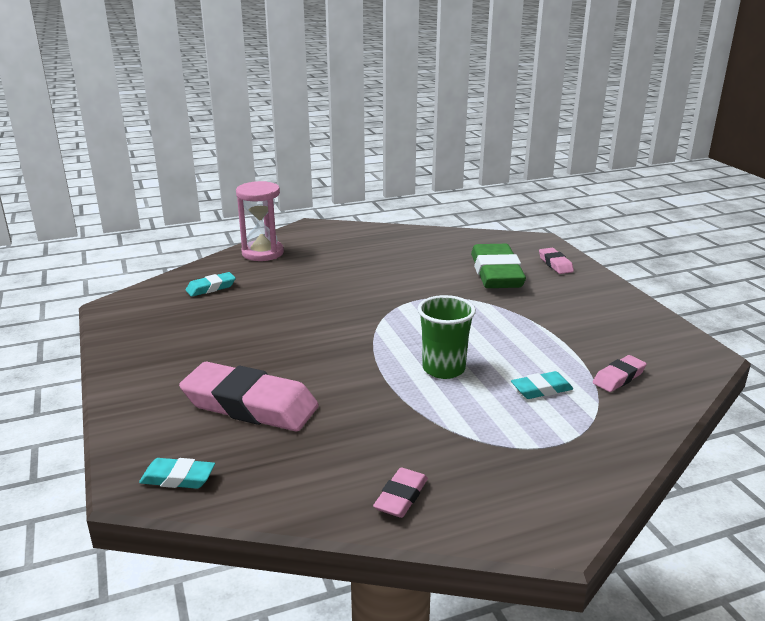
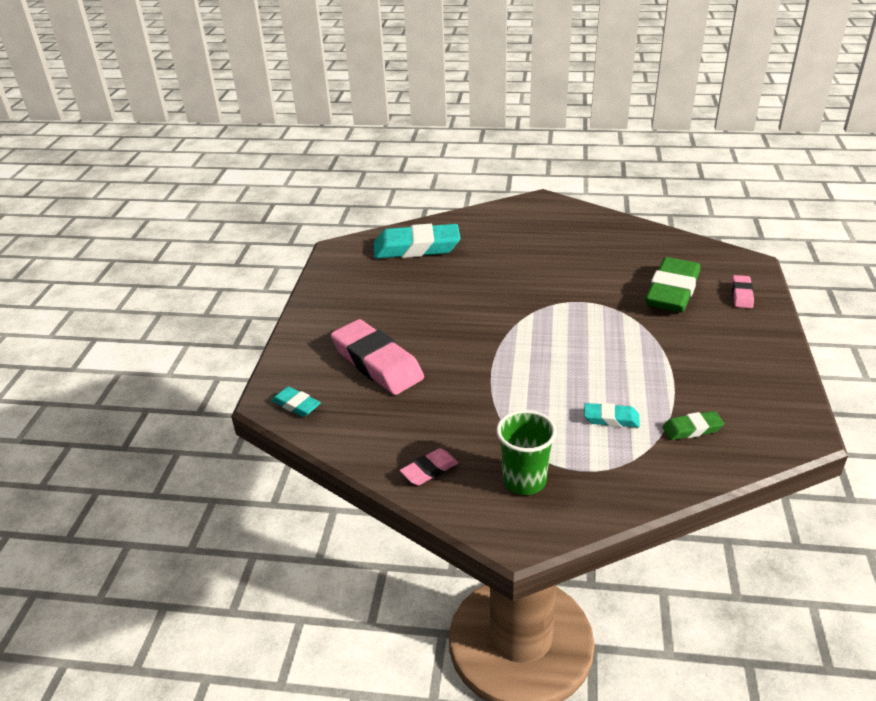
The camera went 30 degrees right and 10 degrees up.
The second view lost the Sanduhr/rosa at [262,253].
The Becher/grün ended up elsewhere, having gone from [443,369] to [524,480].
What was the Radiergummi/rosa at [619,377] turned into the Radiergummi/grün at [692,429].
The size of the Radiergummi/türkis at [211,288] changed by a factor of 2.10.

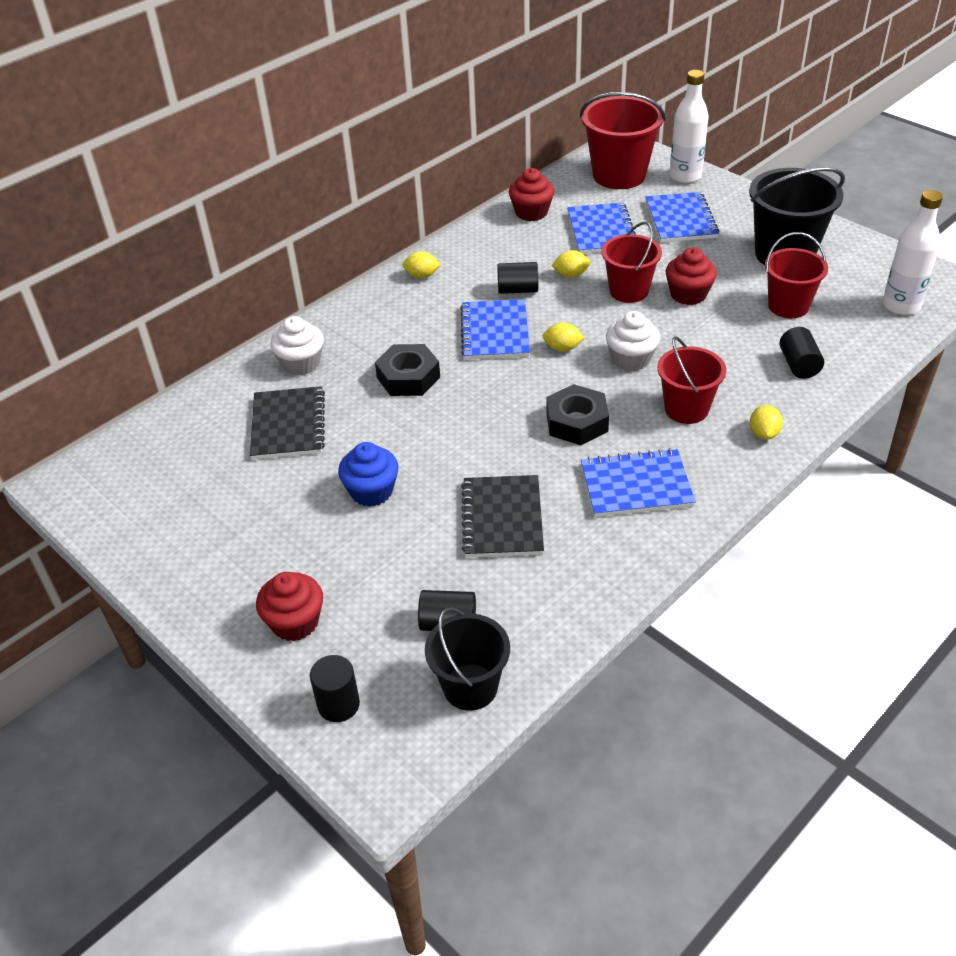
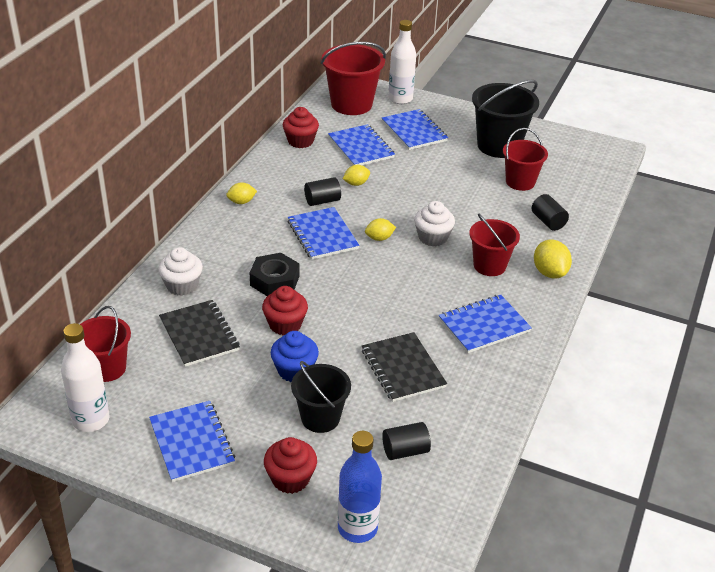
The camera went 25 degrees left and 5 degrees down.
The second view lost the Sechskantmutter/schwarz at [577,422].
The second view gained the Notizbuch/blau at [191,442].
The Eimer/schwarz ended up elsewhere, having gone from [470,687] to [320,418].
The Eimer/rot ended up elsewhere, having gone from [629,291] to [107,368].
The Muffin/rot ended up elsewhere, having gone from [688,294] to [285,324].
The Flasche/weiß ended up elsewhere, having gone from [901,305] to [91,420].
Where the Vollzylinder/schwarz stood at [338,704], the Flasche/blau came to stand at [357,528].
The size of the Zitrone/gelb at [763,433] changed by a factor of 1.56.

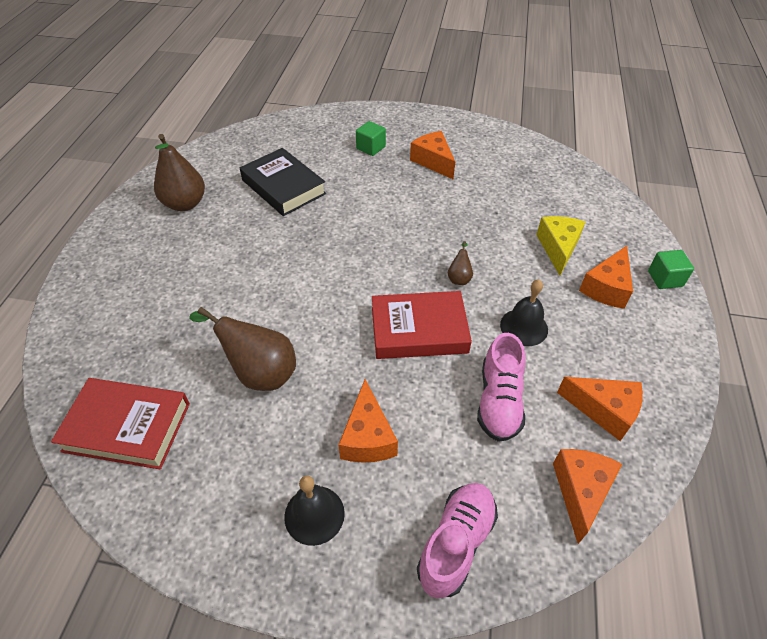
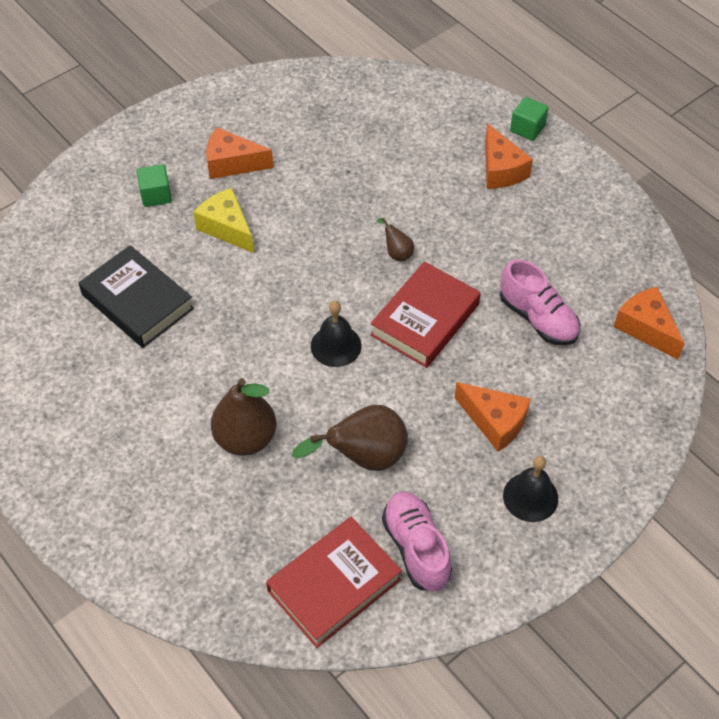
The camera went 50 degrees left and 5 degrees up.
The second view lost the Käse/orange at [604,410].
The Birne/braun ended up elsewhere, having gone from [185,204] to [246,438].
The Schuh/rosa ended up elsewhere, having gone from [456,543] to [416,548].
The Glocke/schwarz ended up elsewhere, having gone from [524,327] to [336,345].
The Käse/gelb ended up elsewhere, having gone from [558,248] to [227,228].
The Buch/schwarz at [283,187] ended up facing another way, 45 degrees clockwise from before.

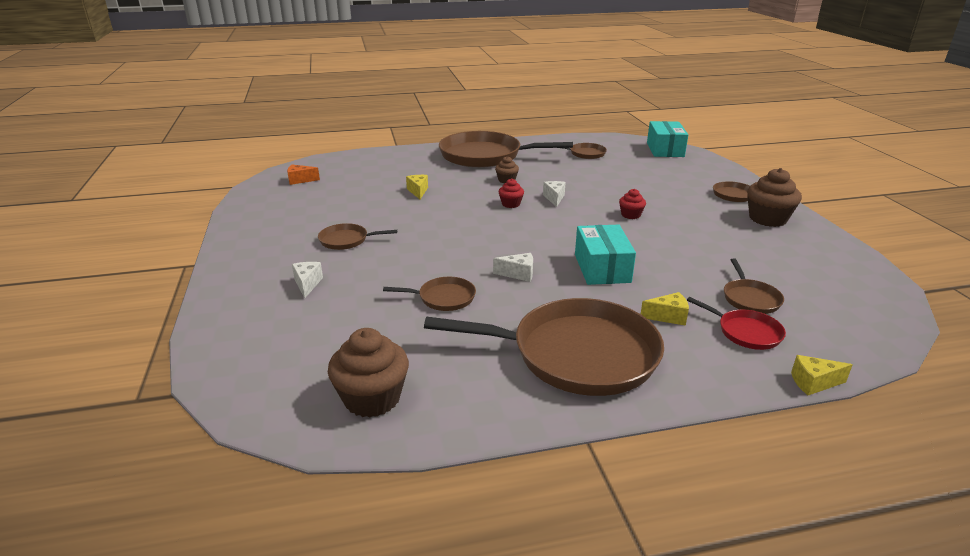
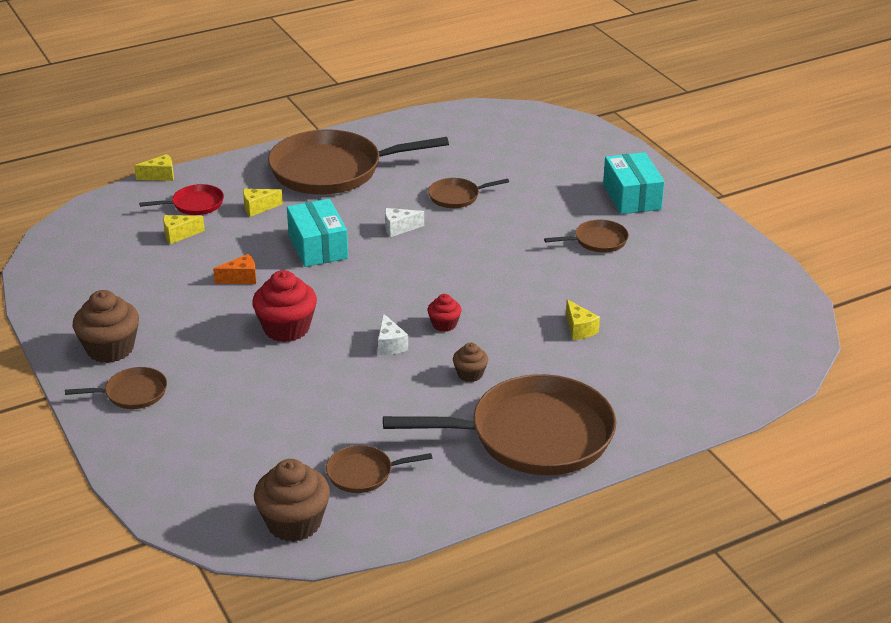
The camera went 165 degrees right and 5 degrees up.
The second view lost the Käse/weiß at [307,284].
The Käse/orange ended up elsewhere, having gone from [300,180] to [241,278].
The Muffin/braun ended up elsewhere, having gone from [372,398] to [294,523].
The Schachtel/türkis ended up elsewhere, having gone from [665,150] to [631,197].
Where the Pfanne/braun stood at [750,299], the Käse/gelb came to stand at [179,235].
The Pfanne/rot at [746,332] ended up facing another way, 135 degrees clockwise from before.
The size of the Muffin/rot at [630,215] changed by a factor of 1.87.

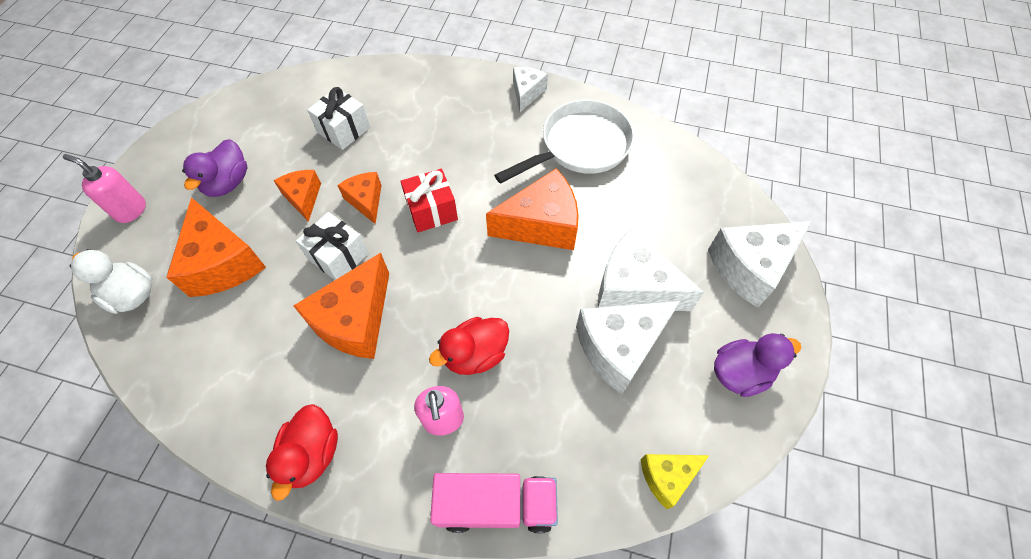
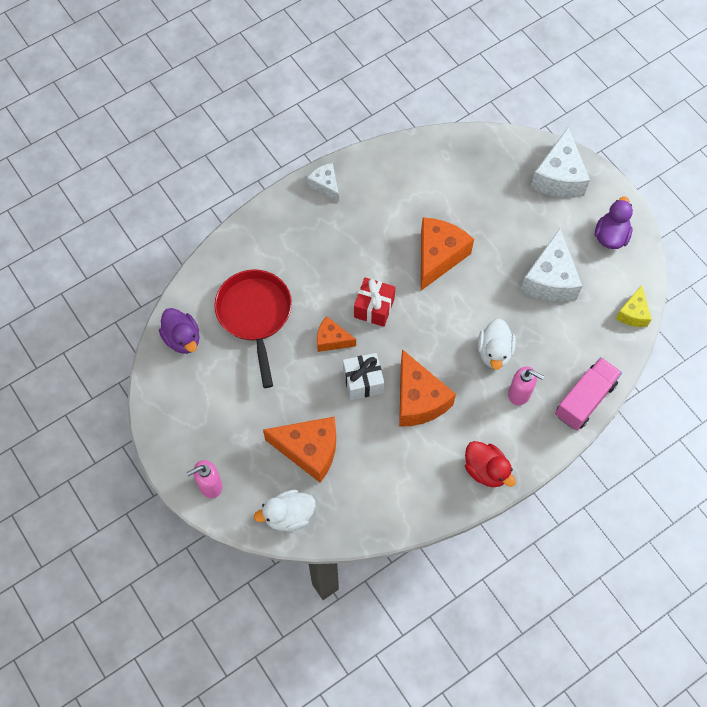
The camera went 50 degrees left and 5 degrees up.
The second view lost the Käse/orange at [303,198].
The second view lost the Pfanne/weiß at [580,147].
The second view lost the Käse/weiß at [634,287].
The Ente/lila ended up elsewhere, having gone from [228,183] to [182,339].
Where the Geschenk/weiß stood at [344,130], the Pfanne/rot came to stand at [255,315].
What was the Ente/rot at [475,355] turned into the Ente/weiß at [494,352].

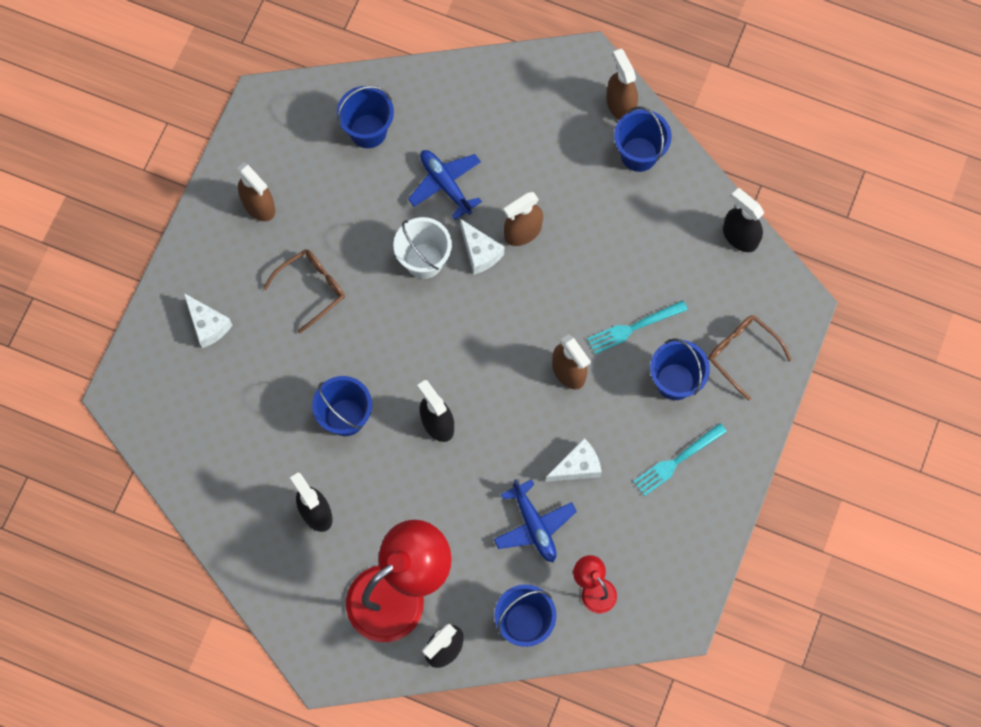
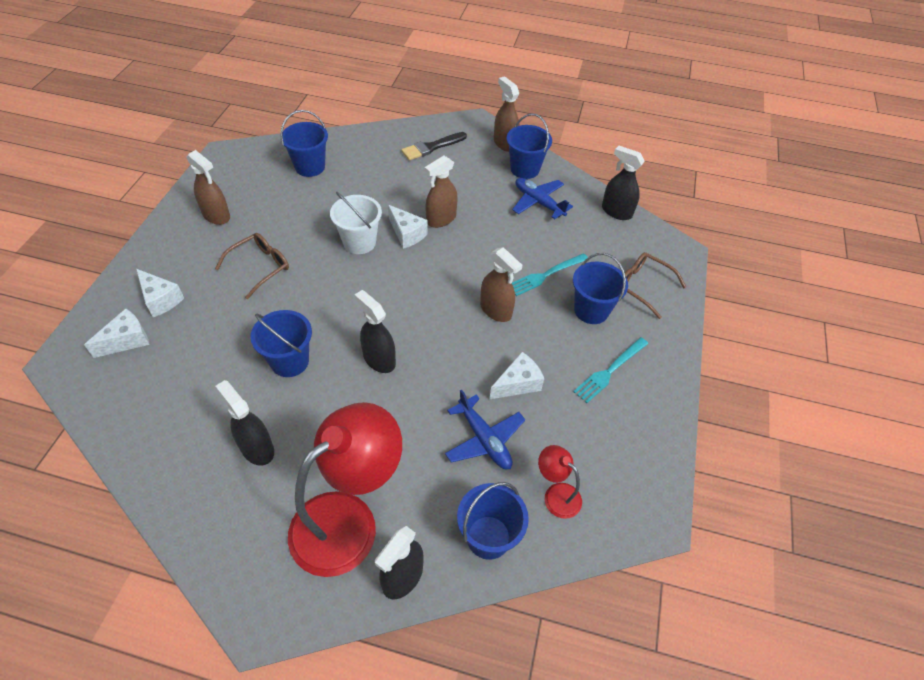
The camera went 10 degrees left and 20 degrees down.
The second view gained the Käse/weiß at [127,340].
The second view gained the Pinsel/schwarz at [431,147].
The Flugzeug/blau ended up elsewhere, having gone from [445,185] to [538,202].

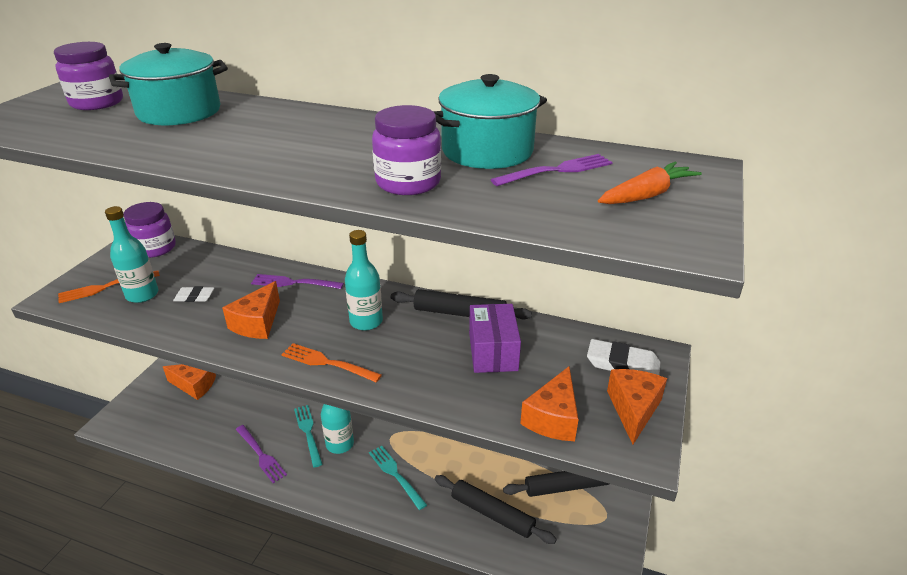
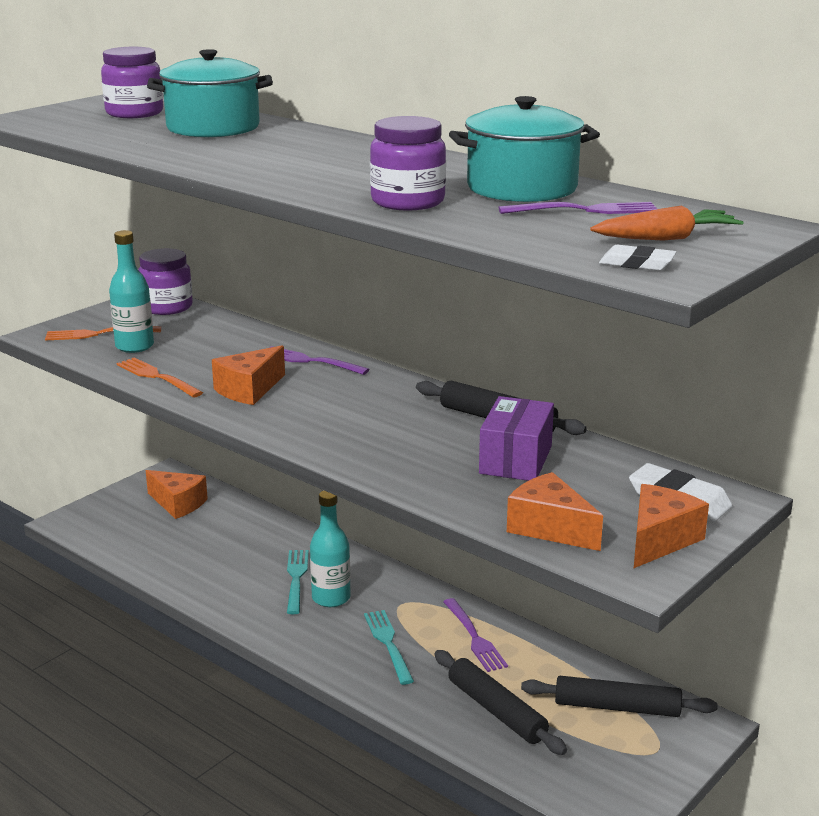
The camera went 20 degrees right and 10 degrees down.
The second view lost the Flasche/türkis at [366,321].
The Radiergummi/weiß ended up elsewhere, having gone from [194,297] to [637,264].
The Gabel/lila ended up elsewhere, having gone from [261,455] to [474,637].
The Gabel/orange ended up elsewhere, having gone from [327,363] to [157,377].
The Käse/orange at [553,418] ended up facing another way, 90 degrees clockwise from before.

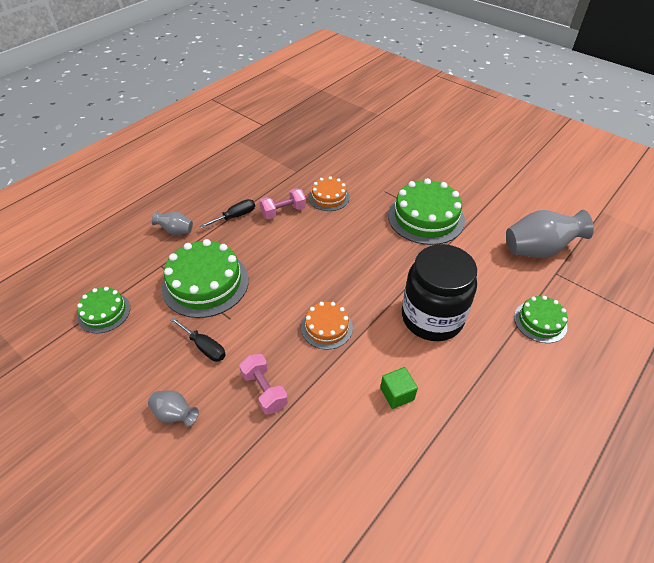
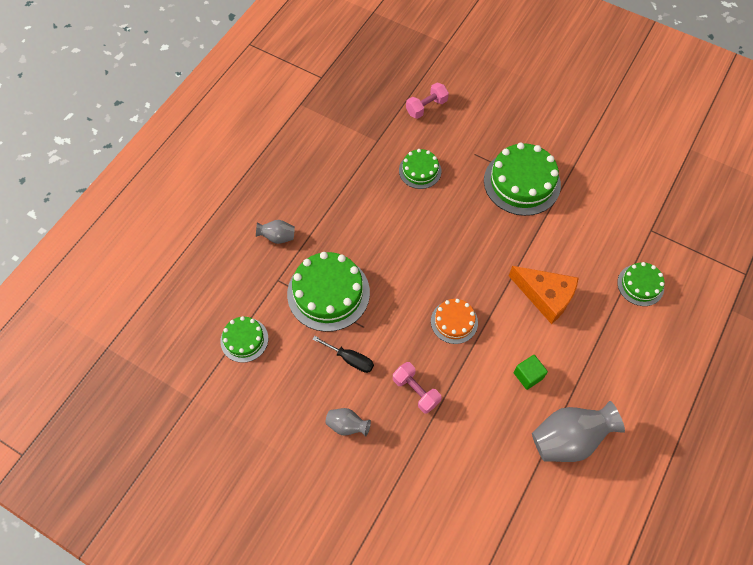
The camera went 10 degrees left and 15 degrees up.
The second view lost the Schraubenzieher/schwarz at [235,216].
The Hantel/rosa ended up elsewhere, having gone from [283,211] to [426,107].
The Vase/grau ended up elsewhere, having gone from [538,250] to [568,439].
Where the Einmachglas/schwarz stood at [432,317], the Käse/orange came to stand at [545,296].
What was the Kuchen/orange at [329,197] turned into the Kuchen/grün at [420,171].

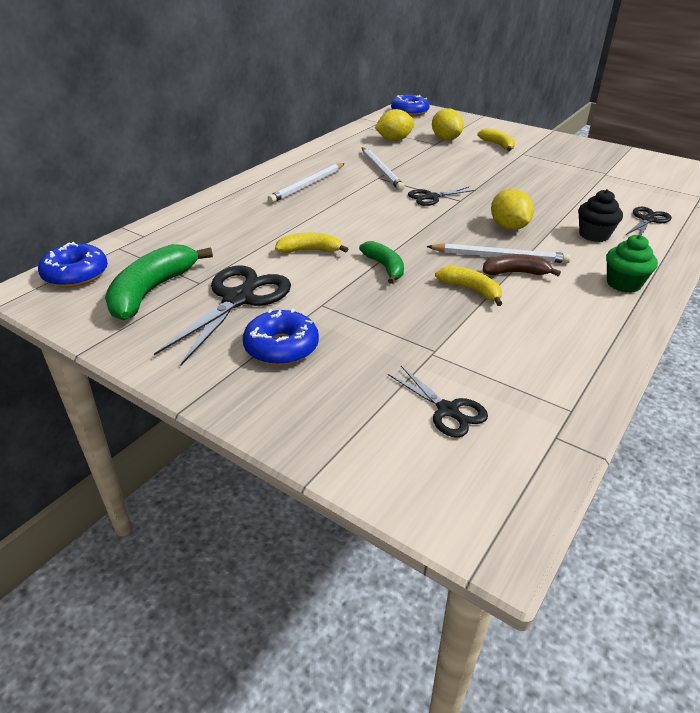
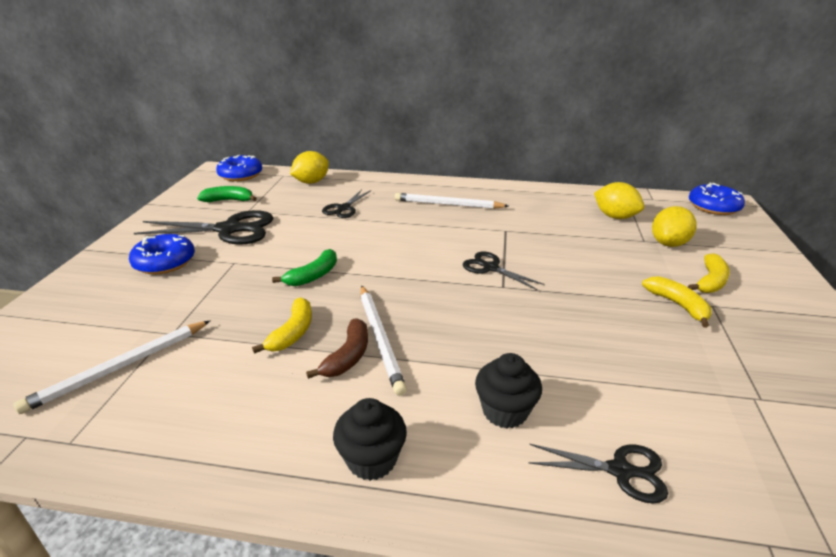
The camera went 65 degrees right and 5 degrees down.
The Banane/gelb ended up elsewhere, having gone from [310,250] to [677,305].
The Bleistift/weiß ended up elsewhere, having gone from [381,170] to [120,367].
The Schere/schwarz ended up elsewhere, having gone from [448,411] to [344,208].
The Zitrone/gelb ended up elsewhere, having gone from [508,227] to [311,182].
What was the Muffin/grün at [623,284] turned into the Muffin/schwarz at [372,459].
The Banane/braun at [515,273] ended up facing another way, 45 degrees clockwise from before.
The size of the Banane/grün at [152,291] changed by a factor of 0.58.

